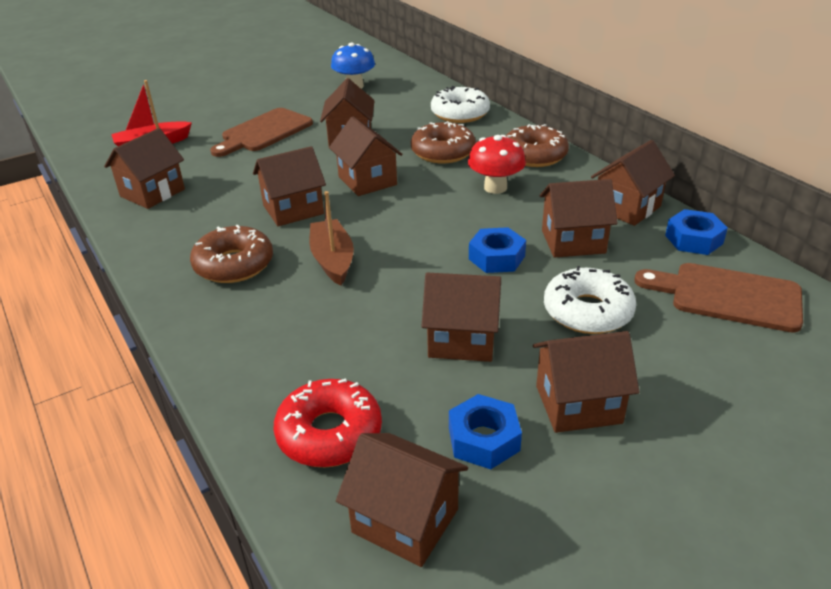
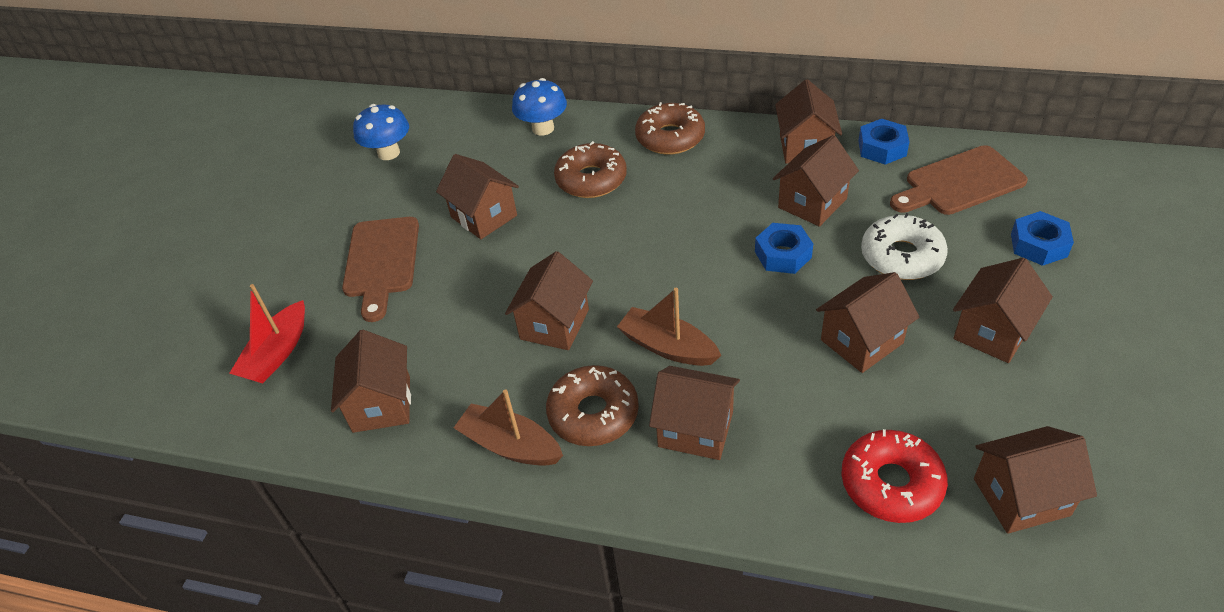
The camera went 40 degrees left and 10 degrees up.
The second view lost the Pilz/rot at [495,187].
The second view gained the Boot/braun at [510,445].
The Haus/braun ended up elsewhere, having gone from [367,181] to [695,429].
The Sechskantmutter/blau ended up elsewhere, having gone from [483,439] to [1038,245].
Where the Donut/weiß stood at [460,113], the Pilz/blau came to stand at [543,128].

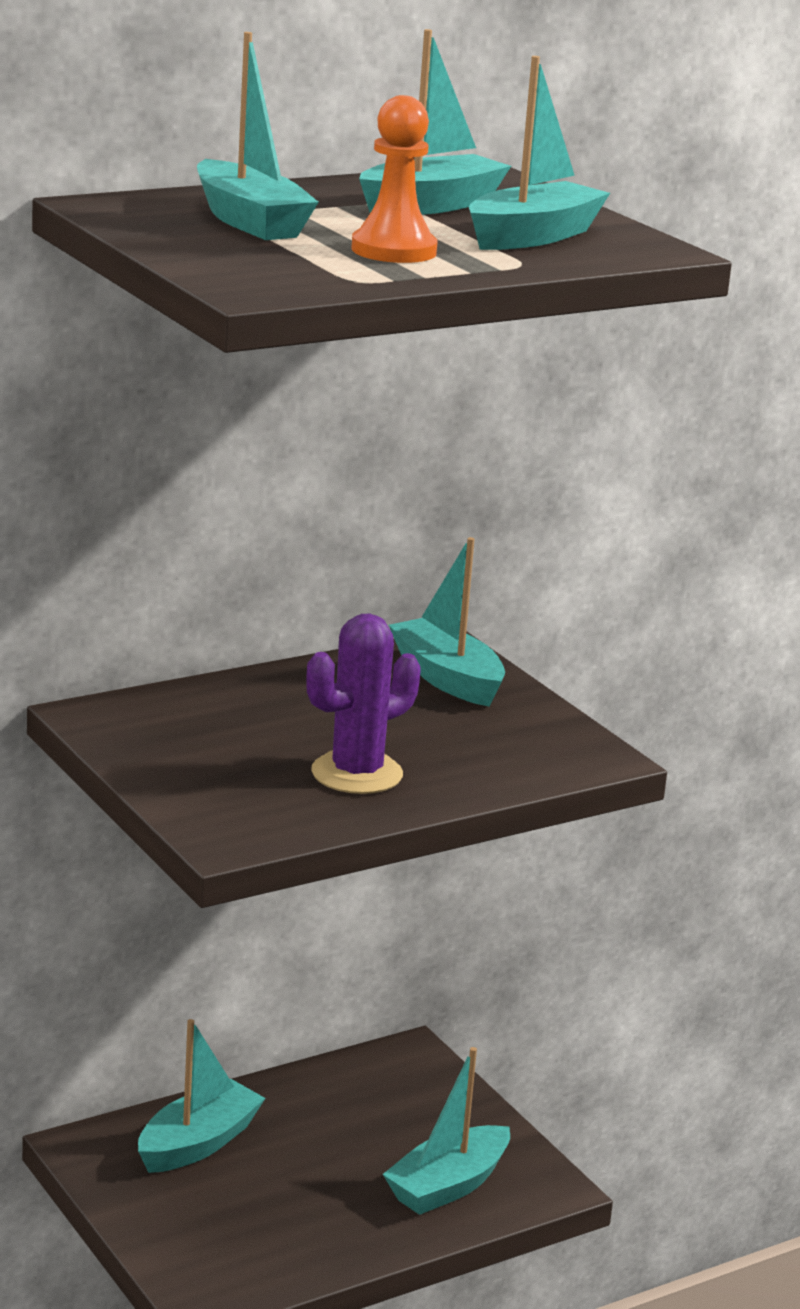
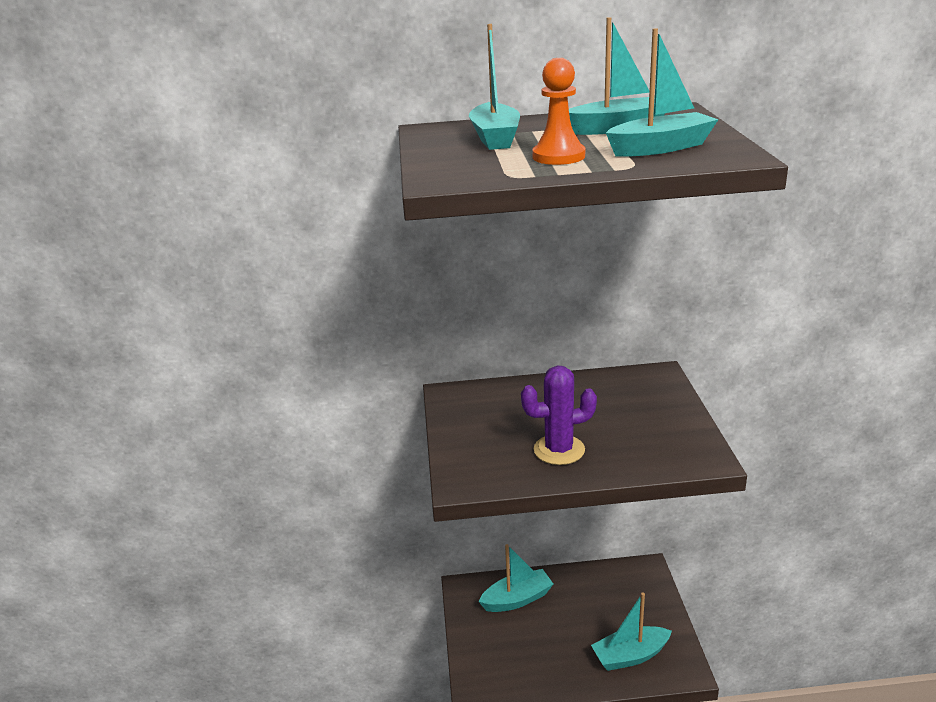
The camera went 30 degrees right and 5 degrees up.
The second view lost the Boot/türkis at [447,678].

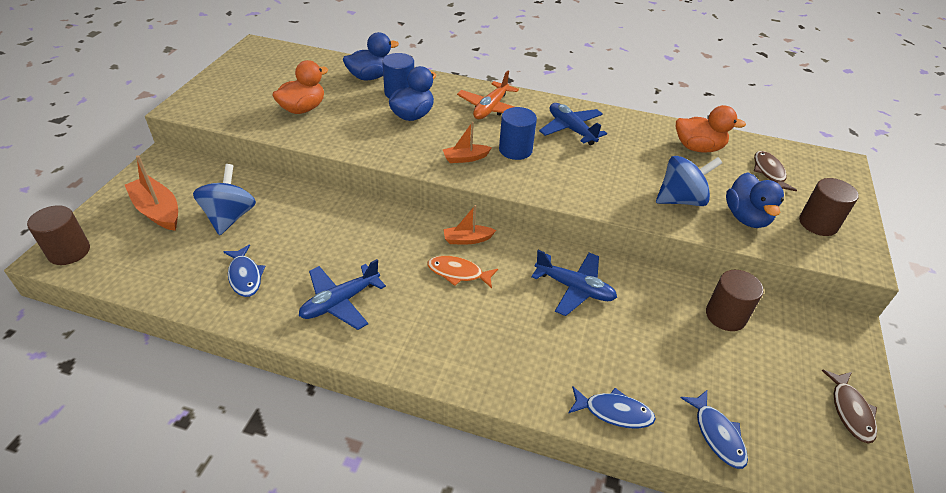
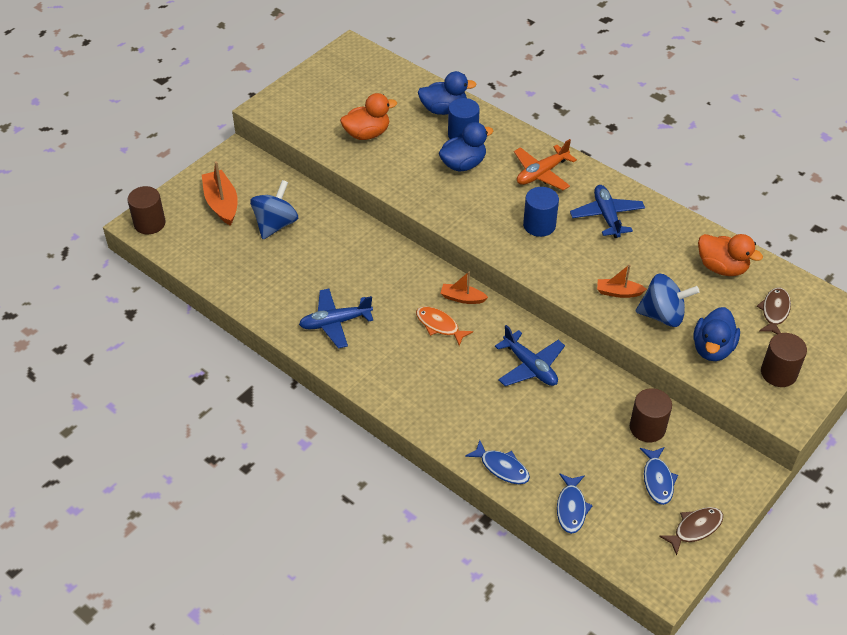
The camera went 25 degrees right and 5 degrees up.
The Fisch/blau ended up elsewhere, having gone from [245,276] to [657,480].
The Boot/orange ended up elsewhere, having gone from [465,158] to [618,292].
The Fisch/braun at [850,411] ended up facing another way, 150 degrees counterclockwise from before.

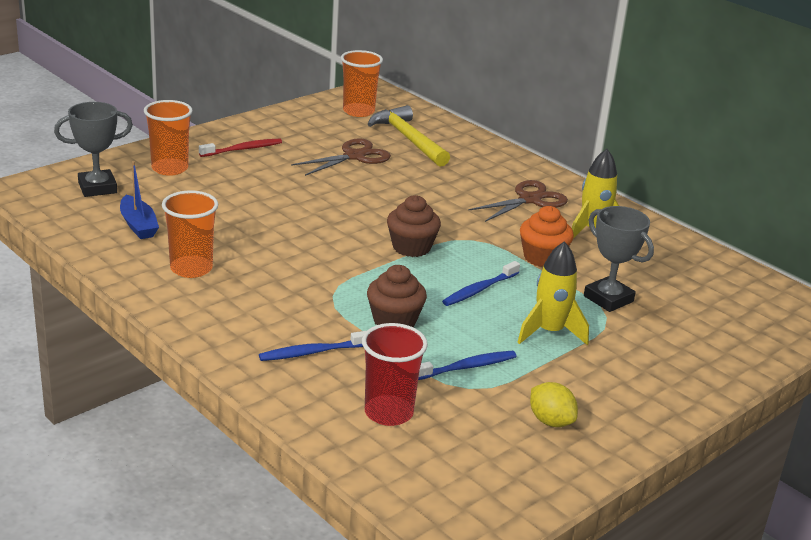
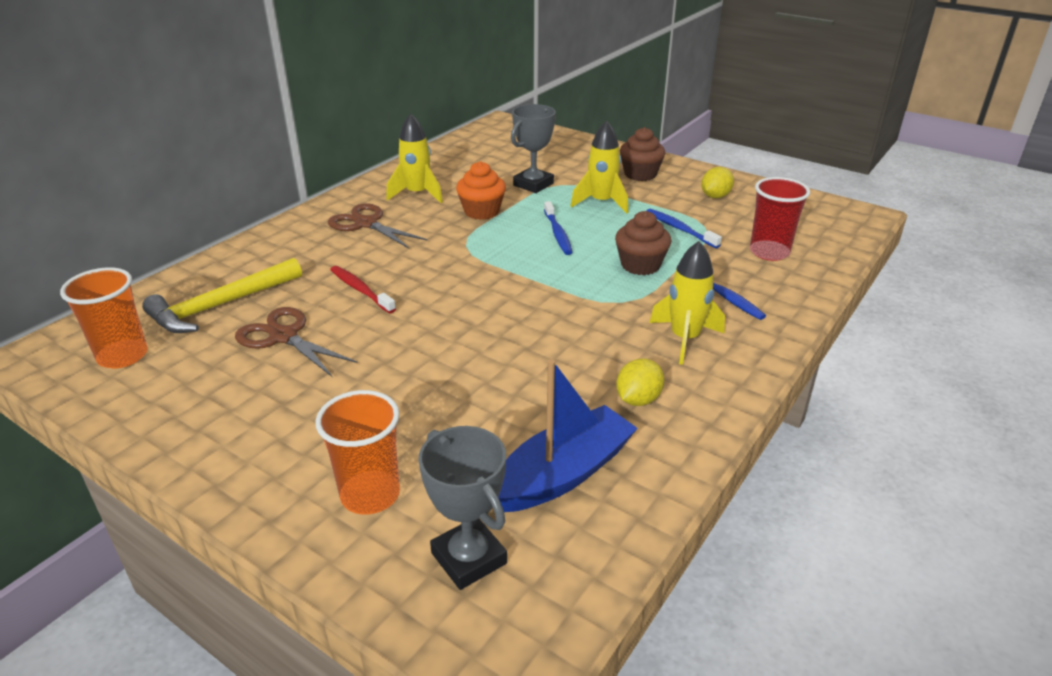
The camera went 100 degrees left and 5 degrees up.
The second view gained the Rakete/gelb at [684,339].
The Zahnbürste/rot ended up elsewhere, having gone from [243,149] to [360,290].
The Muffin/braun ended up elsewhere, having gone from [411,247] to [640,174].
Where the Becher/orange stood at [191,268], the Zitrone/gelb came to stand at [638,399].
The Zahnbürste/blau at [479,290] ended up facing another way, 45 degrees clockwise from before.
The size of the Boot/blau at [138,225] changed by a factor of 1.56.

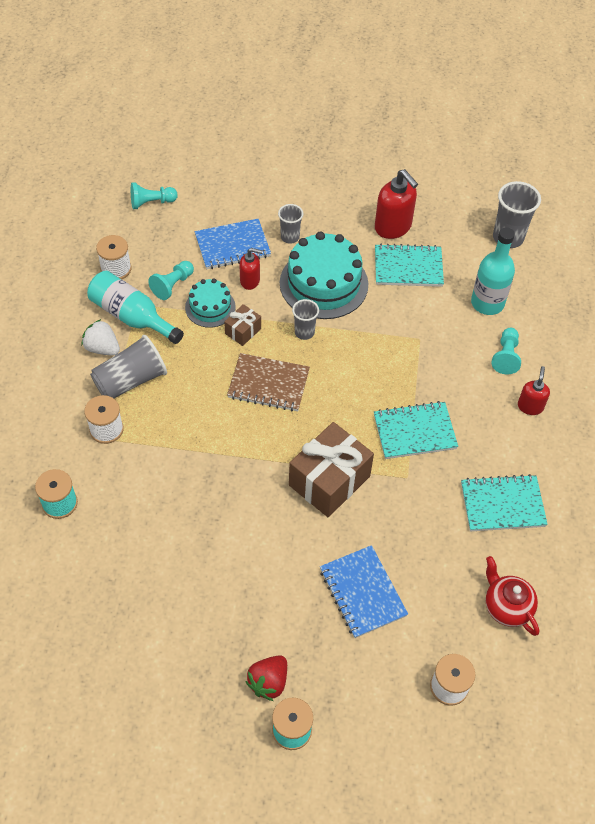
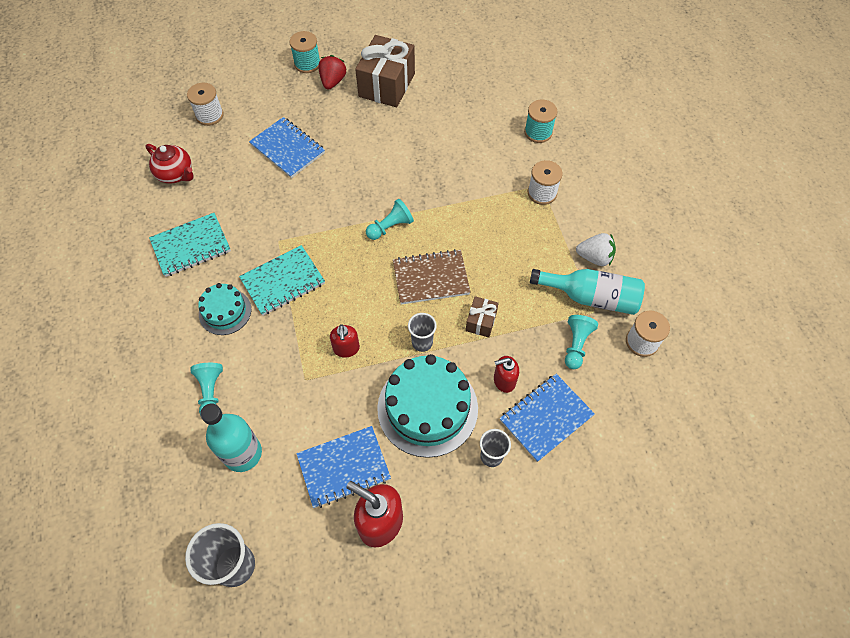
The camera went 160 degrees right and 5 degrees up.
The second view lost the Becher/grau at [130,380].
The Bauer/türkis ended up elsewhere, having gone from [151,202] to [390,227].
The Kuchen/türkis ended up elsewhere, having gone from [210,307] to [225,311].
The Geschenk/braun ended up elsewhere, having gone from [329,481] to [387,85].
The Seifenspender/rot ended up elsewhere, having gone from [530,406] to [346,349].
What was the Notizbuch/türkis at [408,267] turned into the Notizbuch/blau at [344,468].

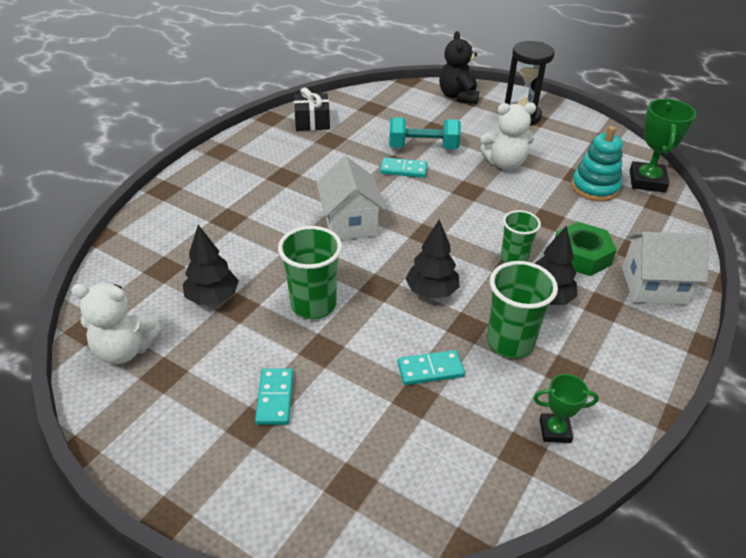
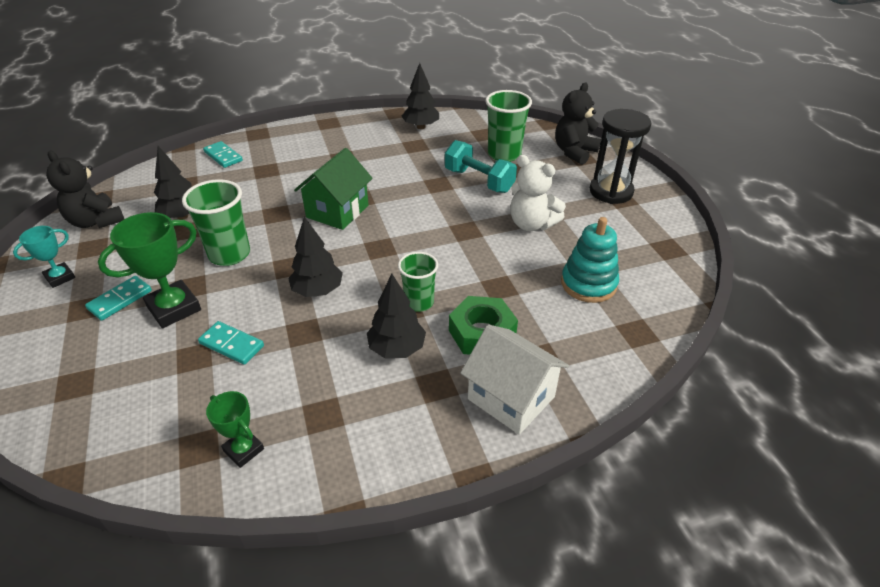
The camera went 40 degrees right and 0 degrees up.
The second view gained the Pokal/türkis at [60,277].
The Dominostein/türkis ended up elsewhere, having gone from [403,169] to [223,156].
The Becher/grün ended up elsewhere, having gone from [510,342] to [504,154].
The Pokal/grün ended up elsewhere, having gone from [647,181] to [174,308].
Where the Geschenk/schwarz stood at [312,122], the Baum/schwarz came to stand at [421,127].
What was the Teddybär/weiß at [125,350] turned into the Teddybär/schwarz at [96,221].
What was the Haus/weiß at [350,223] turned into the Haus/grün at [337,211].

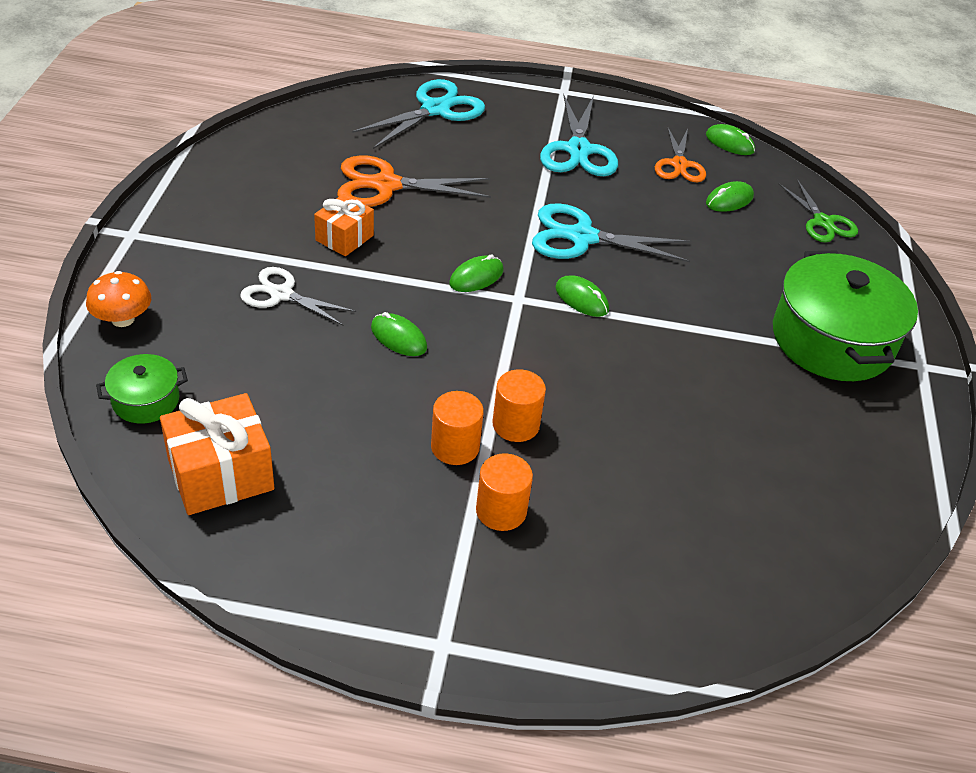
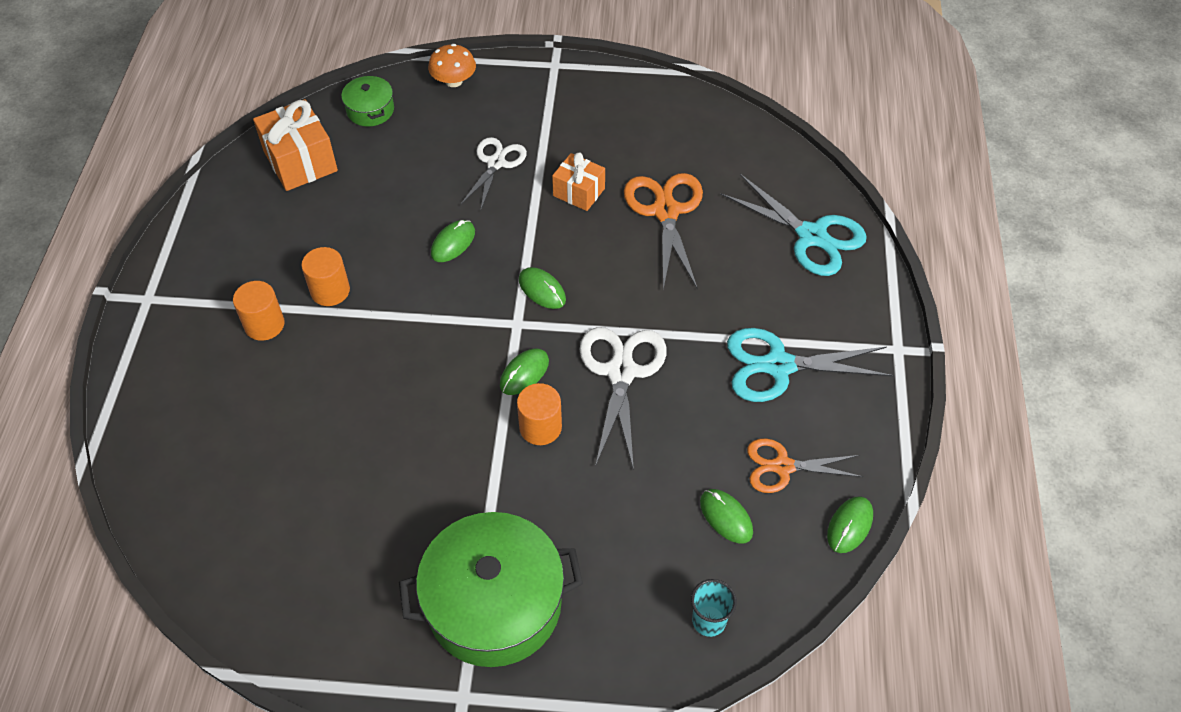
The camera went 90 degrees right and 10 degrees up.
The Vollzylinder/orange ended up elsewhere, having gone from [516,424] to [540,427].
Where the Schere/grün stood at [823,222], the Becher/türkis came to stand at [709,621].
What was the Schere/türkis at [582,237] turned into the Schere/weiß at [621,372].

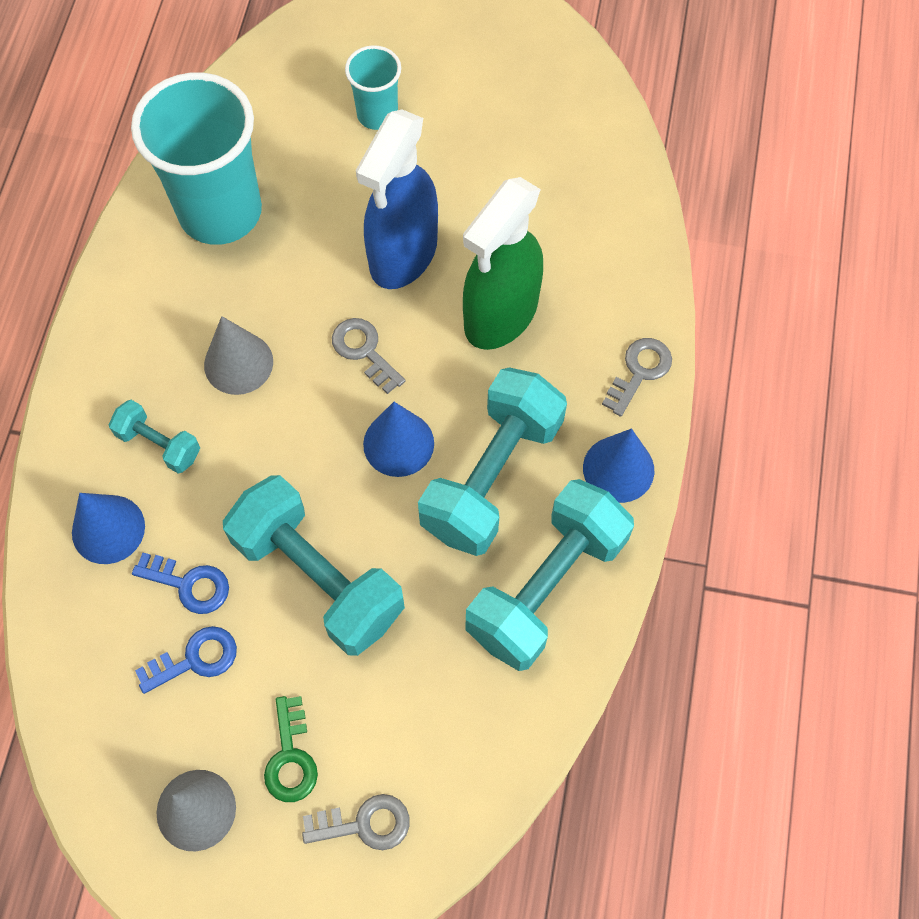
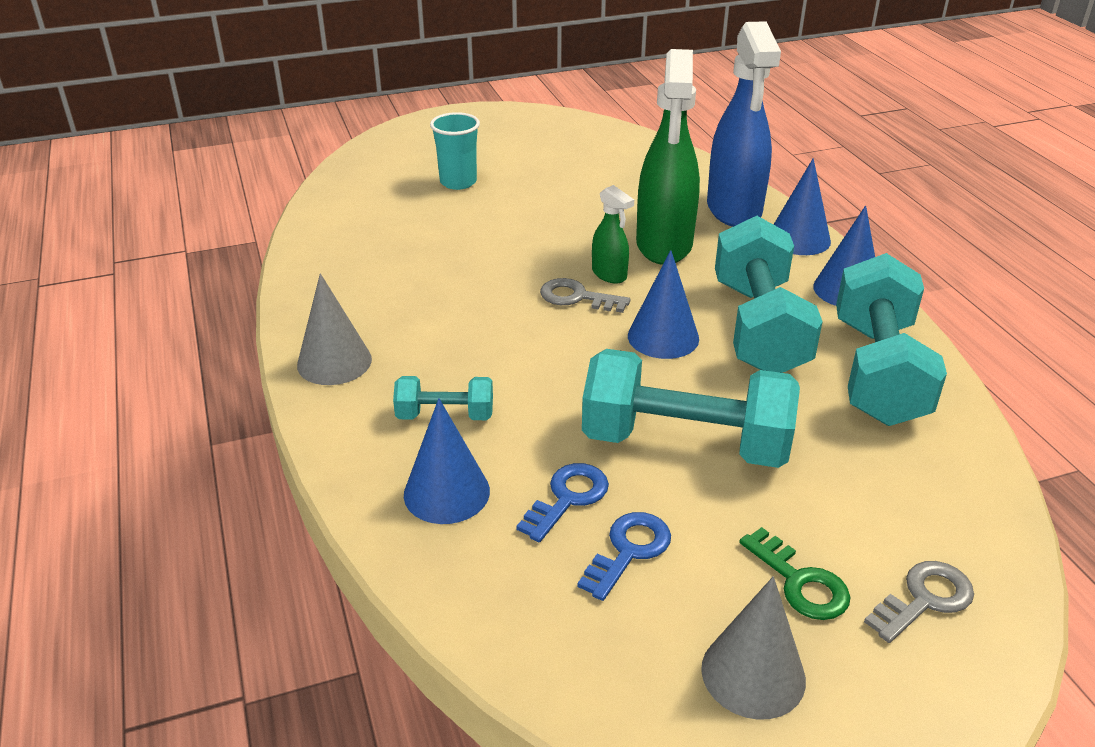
The camera went 30 degrees left and 30 degrees down.
The second view lost the Becher/türkis at [220,212].
The second view gained the Sprühflasche/grün at [609,274].
The Kegel/grau ended up elsewhere, having gone from [238,363] to [334,362].
The Sprühflasche/blau ended up elsewhere, having gone from [403,255] to [734,210].
Where the Schlüssel/grau stood at [639,372], the Kegel/blau came to stand at [799,239].
The Schlüssel/blau at [189,584] ended up facing another way, 45 degrees counterclockwise from before.

